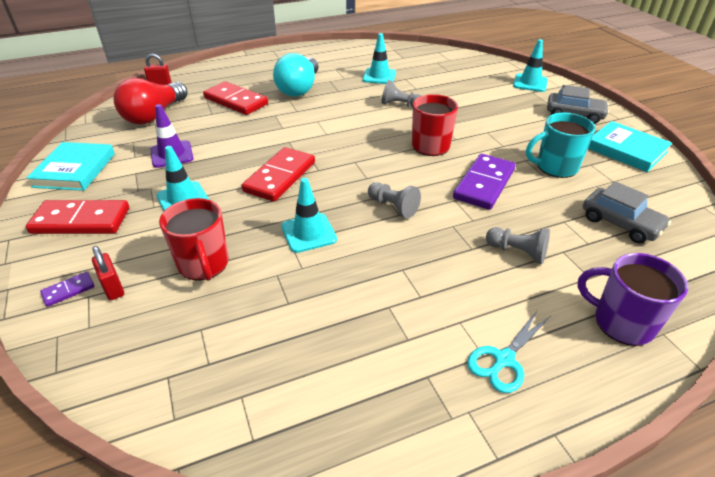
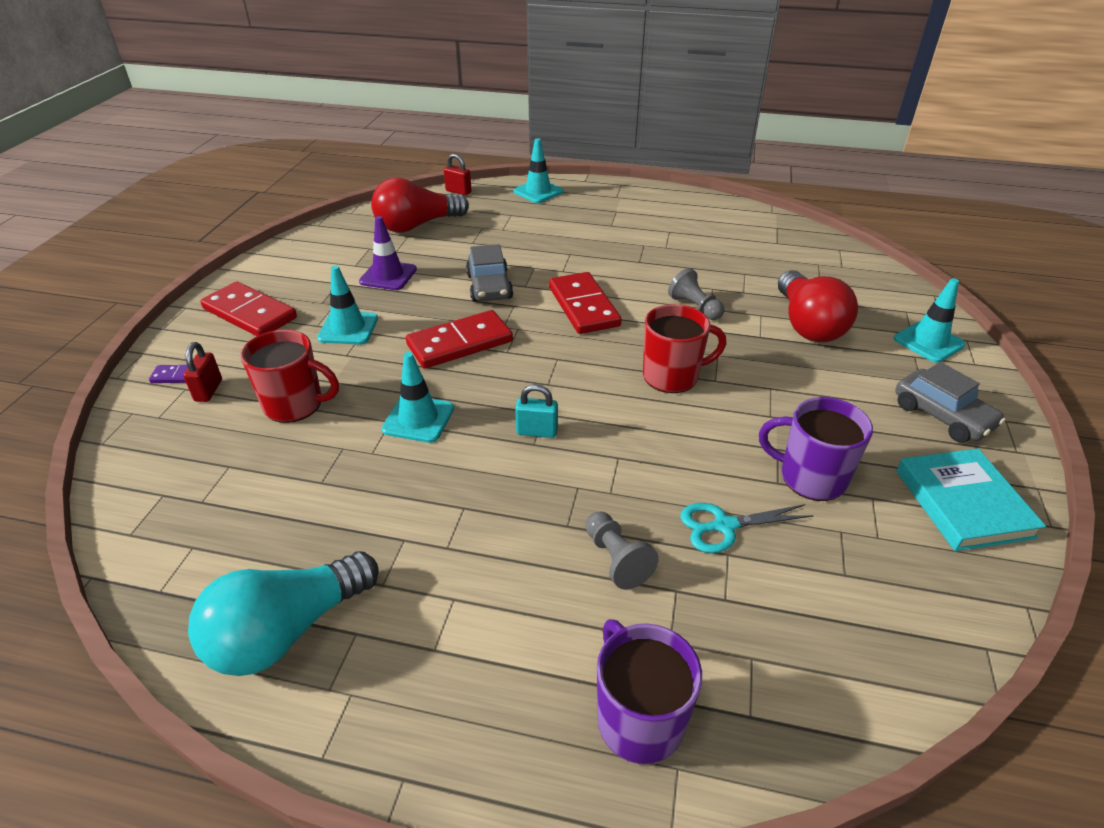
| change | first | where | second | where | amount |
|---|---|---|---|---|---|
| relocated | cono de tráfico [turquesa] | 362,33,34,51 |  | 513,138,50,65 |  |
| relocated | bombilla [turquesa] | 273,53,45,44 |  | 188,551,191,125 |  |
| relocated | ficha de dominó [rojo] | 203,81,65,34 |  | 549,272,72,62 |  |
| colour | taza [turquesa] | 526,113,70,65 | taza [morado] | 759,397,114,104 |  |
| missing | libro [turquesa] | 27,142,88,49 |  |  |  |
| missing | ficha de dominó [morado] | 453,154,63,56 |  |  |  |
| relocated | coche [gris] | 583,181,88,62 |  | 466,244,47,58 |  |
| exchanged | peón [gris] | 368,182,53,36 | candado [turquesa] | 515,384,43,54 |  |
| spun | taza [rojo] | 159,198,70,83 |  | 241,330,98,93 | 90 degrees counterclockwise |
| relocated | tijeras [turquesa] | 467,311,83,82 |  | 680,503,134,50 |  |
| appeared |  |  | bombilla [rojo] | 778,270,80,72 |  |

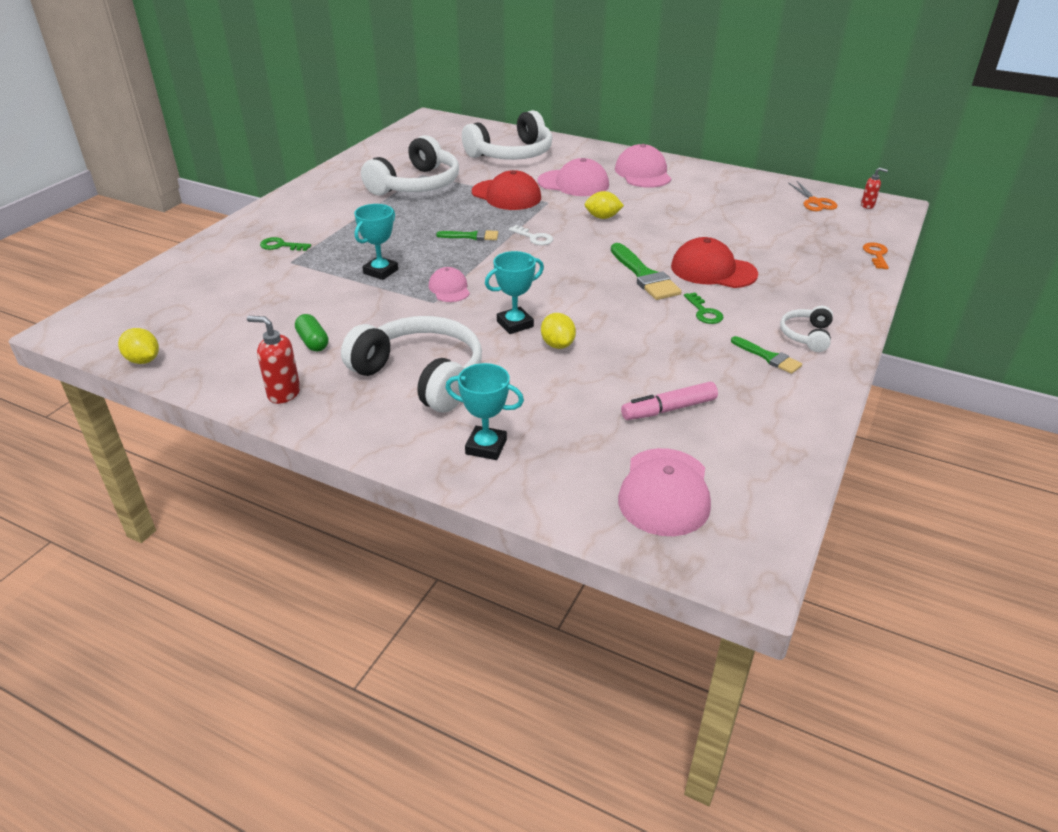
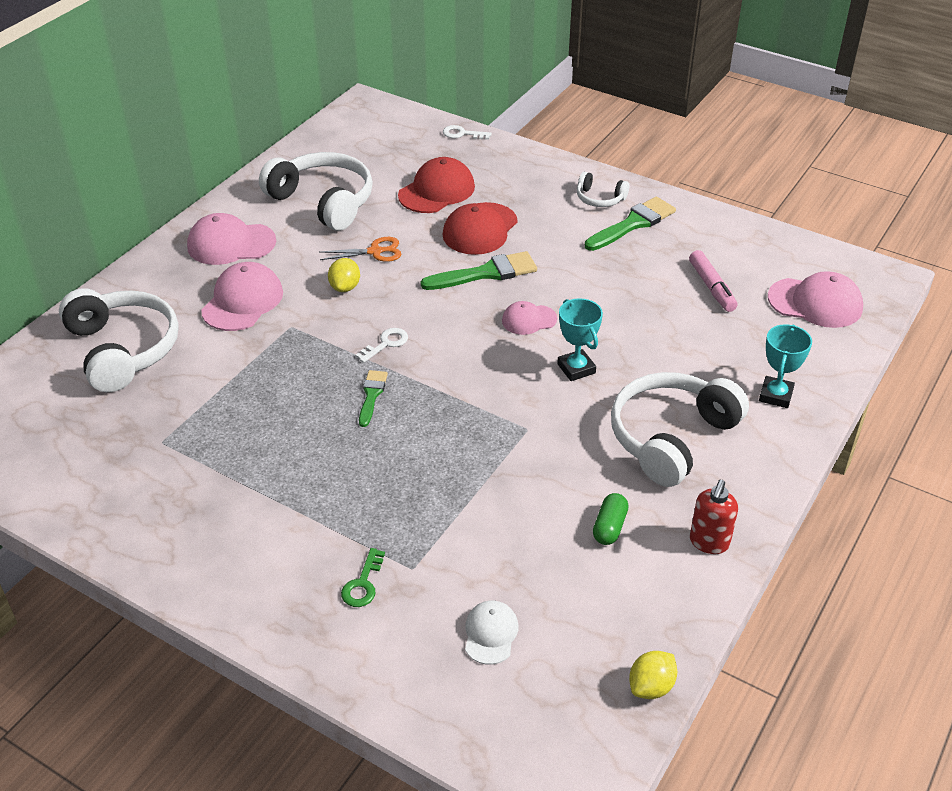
| change | first | where | second | where | amount |
|---|---|---|---|---|---|
| relocated | auriculares [blanco] | 361,135,98,61 |  | 259,152,114,79 |  |
| missing | dispensador de jabón [rojo] | 861,168,27,41 |  |  |  |
| relocated | gorra [rojo] | 472,170,69,40 |  | 398,157,77,56 |  |
| relocated | tijeras [naranja] | 788,181,50,30 |  | 320,237,81,25 |  |
| missing | trofeo [turquesa] | 354,204,44,76 |  |  |  |
| colour | llave [naranja] | 863,242,26,27 | llave [blanco] | 443,125,49,15 |  |
| relocated | gorra [rosa] | 429,267,41,35 |  | 502,301,55,34 |  |
| missing | llave [verde] | 684,292,39,32 |  |  |  |
| missing | limón [amarillo] | 541,313,35,36 |  |  |  |
| spun | cápsula [verde] | 295,314,33,38 |  | 593,493,36,52 | 45 degrees counterclockwise |
| size | pincel [verde] | 731,336,71,38 |  | 585,197,91,54 | x1.70 |
| appeared |  |  | gorra [blanco] | 465,601,53,64 |  |

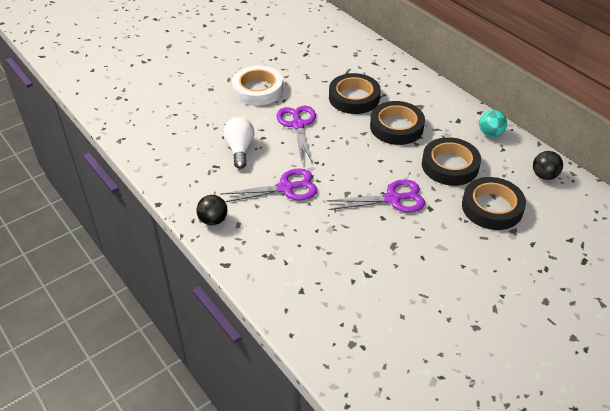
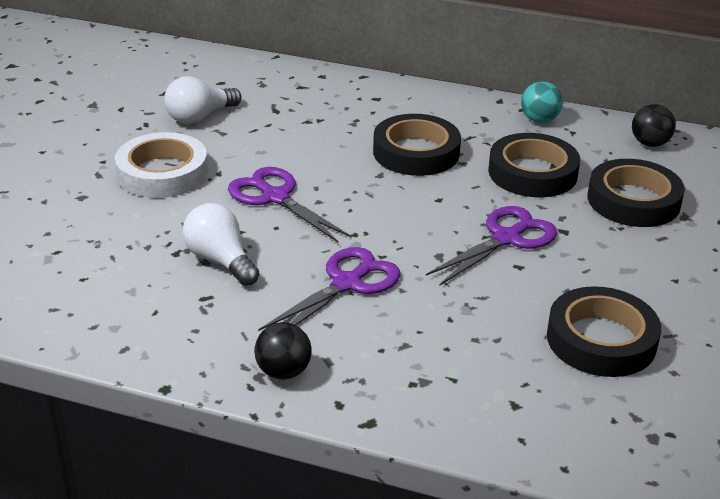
| change | first | where | second | where | amount |
|---|---|---|---|---|---|
| relocated | cinta adhesiva [negro] | 329,73,52,41 |  | 547,286,114,91 |  |
| appeared |  |  | bombilla [blanco] | 164,76,78,48 |  |

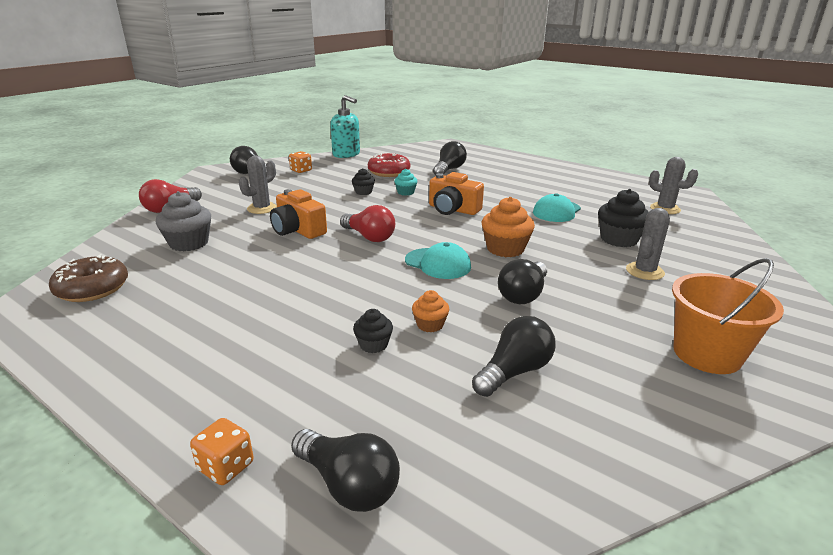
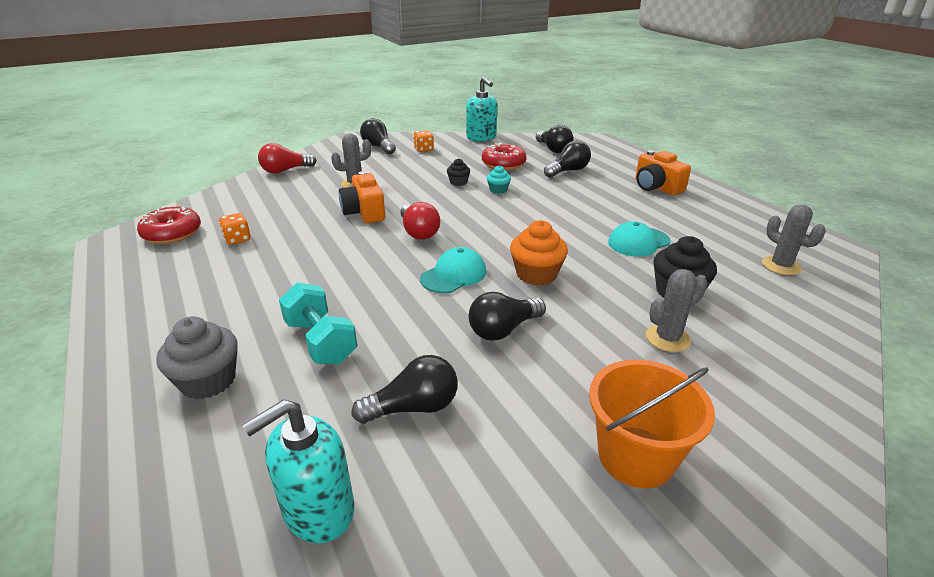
| change | first | where | second | where | amount |
|---|---|---|---|---|---|
| relocated | cámara [naranja] | 429,172,55,43 |  | 635,150,56,45 |  |
| relocated | magdalena [gris] | 156,191,55,60 |  | 156,316,82,83 |  |
| spun | gorra [turquesa] | 405,242,66,37 |  | 420,247,66,46 | 105 degrees counterclockwise |
| colour | rosquilla [marrón] | 49,254,79,48 | rosquilla [rojo] | 137,206,64,38 |  |
| missing | magdalena [naranja] | 412,290,37,42 |  |  |  |
| exchanged | magdalena [negro] | 353,309,40,44 | mancuerna [turquesa] | 279,282,78,82 |  |
| relocated | dado [naranja] | 190,418,64,67 |  | 219,213,32,32 |  |
| relocated | bombilla [negro] | 291,429,109,83 |  | 536,125,37,28 |  |
| appeared |  |  | dispensador de jabón [turquesa] | 242,399,113,144 |  |

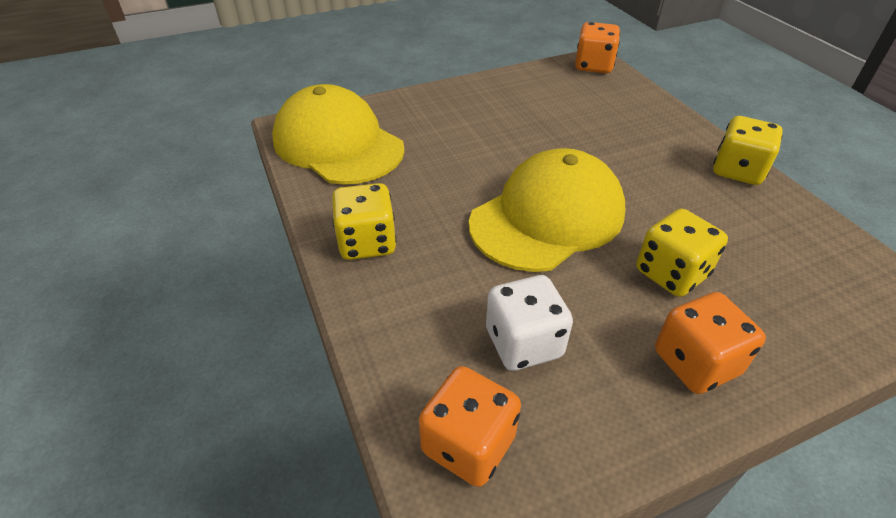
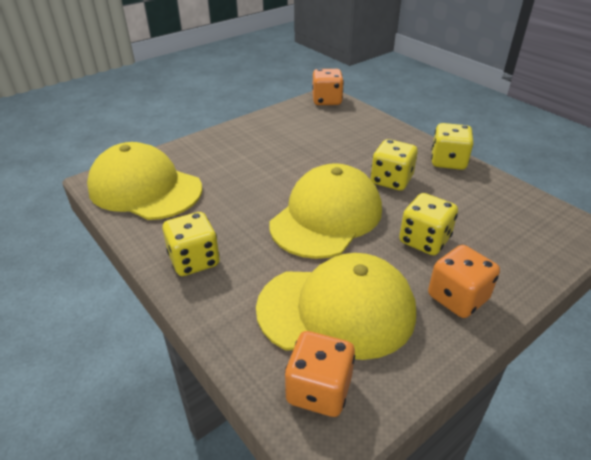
| change | first | where | second | where | amount |
|---|---|---|---|---|---|
| exchanged | dado [blanco] | 486,275,87,96 | gorra [amarillo] | 256,253,160,107 |  |
| appeared |  |  | dado [amarillo] | 371,139,47,52 |  |

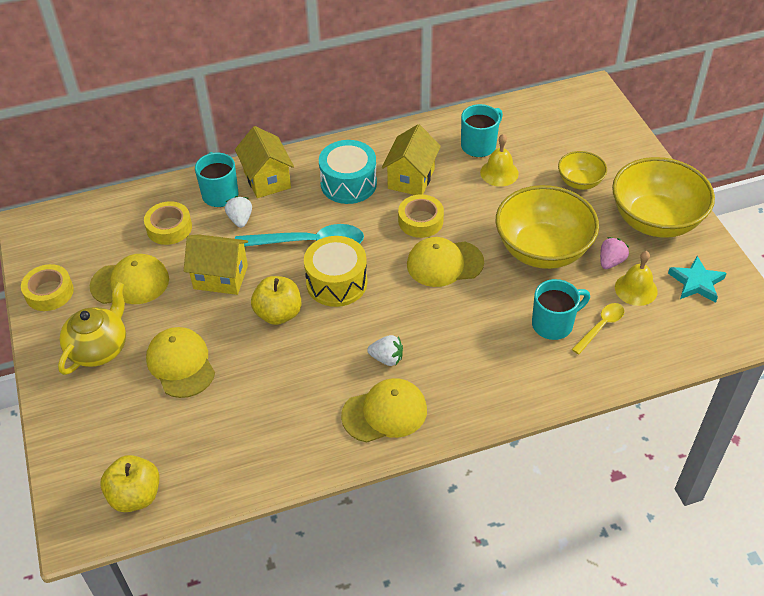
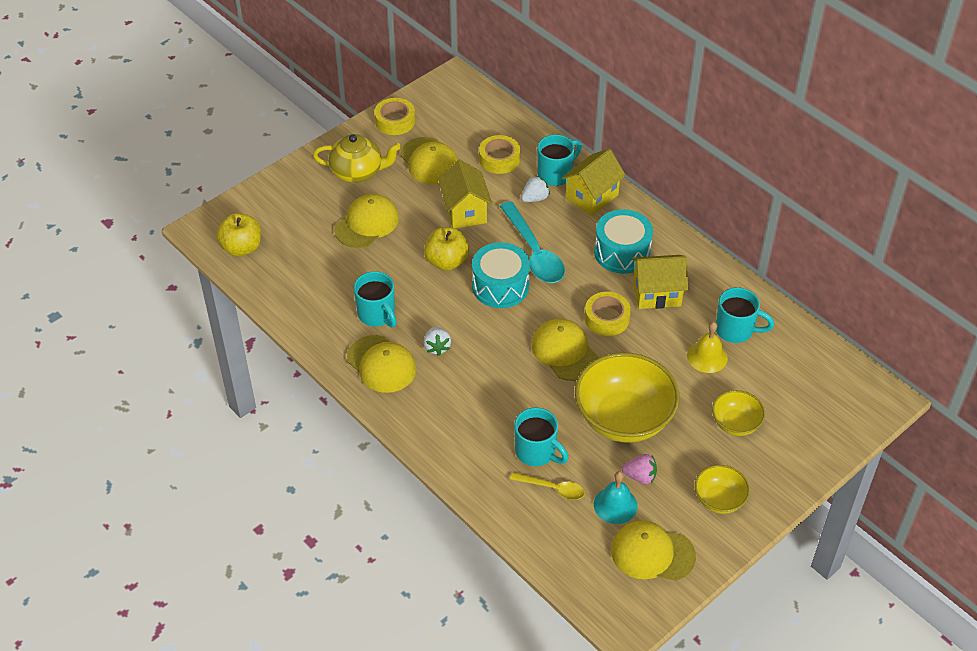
| change | first | where | second | where | amount |
|---|---|---|---|---|---|
| size | cuenco [amarillo] | 612,157,103,81 |  | 695,465,55,49 | x0.51 |
| colour | tambor [amarillo] | 304,236,63,71 | tambor [turquesa] | 472,242,58,66 |  |
| colour | campana [amarillo] | 615,251,43,55 | campana [turquesa] | 594,471,44,53 |  |
| exchanged | estrella [turquesa] | 668,256,59,47 | gorra [amarillo] | 611,521,85,60 |  |
| appeared |  |  | taza [turquesa] | 354,271,43,56 |  |

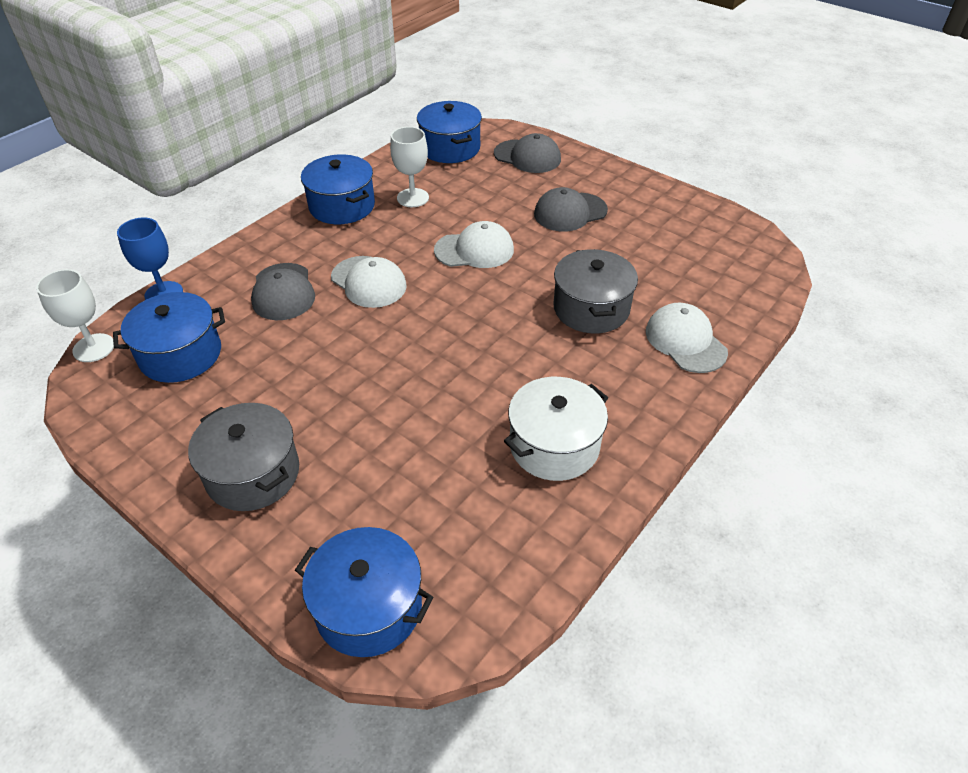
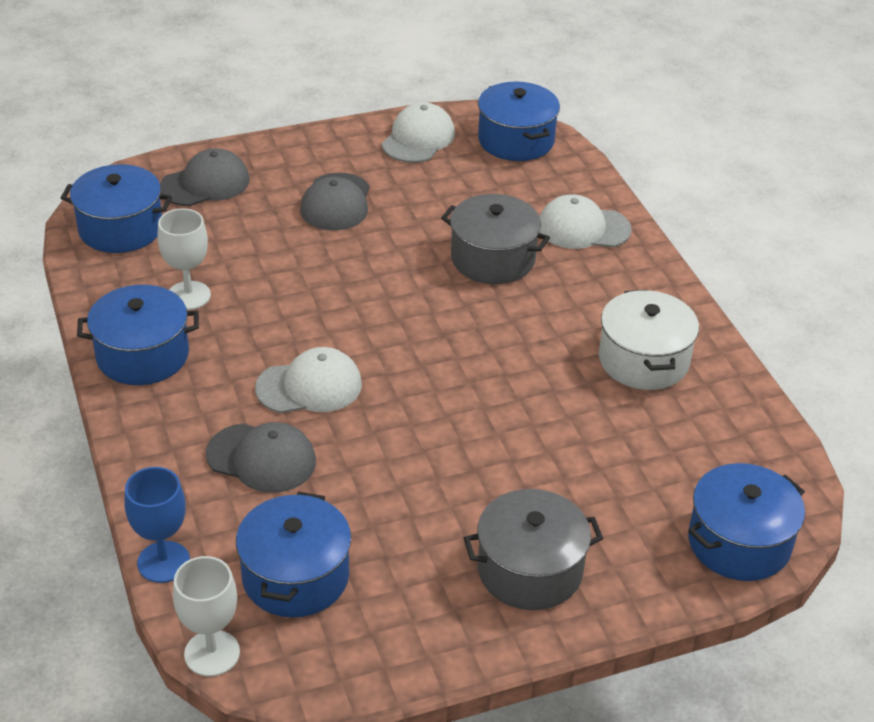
| change | first | where | second | where | amount |
|---|---|---|---|---|---|
| relocated | gorra [blanco] | 434,221,80,47 |  | 382,102,73,61 |  |
| appeared |  |  | olla [azul] | 478,82,82,79 |  |

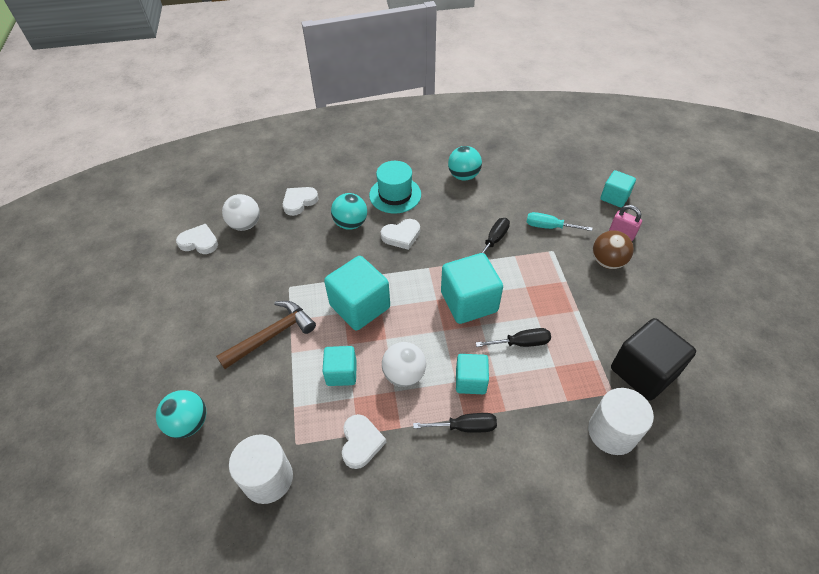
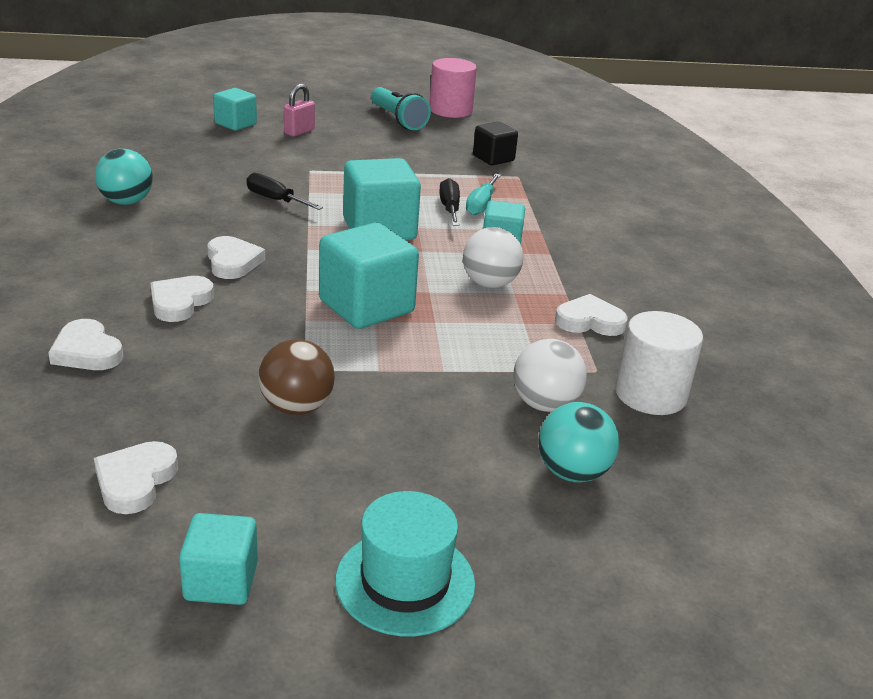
| change | first | where | second | where | amount |
|---|---|---|---|---|---|
| relocated | sombrero [turquesa] | 369,161,52,53 |  | 335,491,140,145 |  |
| exchanged | pelota [turquesa] | 331,193,36,37 | corazón [blanco] | 150,276,64,46 |  |
| relocated | pelota [blanco] | 222,194,38,37 |  | 514,339,73,73 |  |
| relocated | destornillador [turquesa] | 527,212,65,19 |  | 466,174,35,41 |  |
| relocated | pelota [marrón] | 593,230,41,39 |  | 258,339,77,76 |  |
| missing | martillo [marrón] | 216,301,100,68 |  |  |  |
| size | cubo [negro] | 611,318,85,83 |  | 473,122,45,43 | x0.59 |
| relocated | cubo [turquesa] | 322,346,35,40 |  | 179,513,79,92 |  |
| missing | cilindro [blanco] | 588,388,66,67 |  |  |  |
| missing | destornillador [negro] | 413,413,84,20 |  |  |  |
| appeared |  |  | cilindro [rosa] | 429,58,48,60 |  |
| appeared |  |  | lámpara de mano [turquesa] | 371,87,60,43 |  |

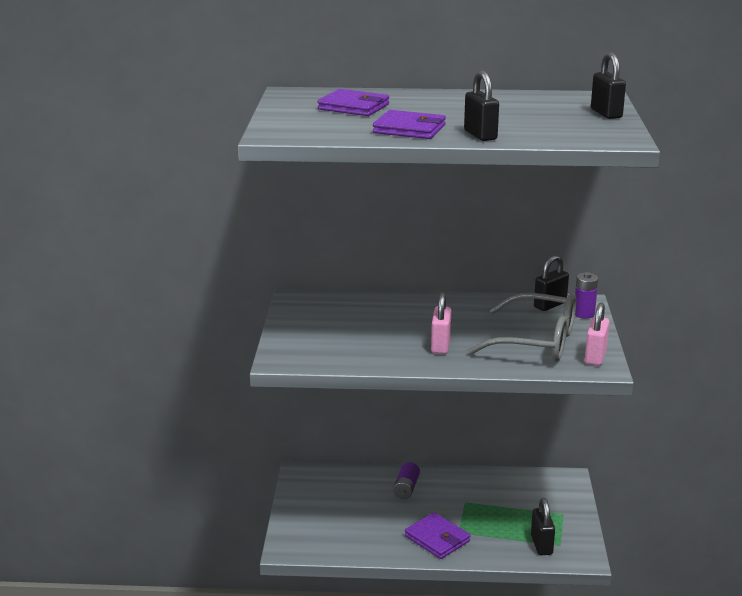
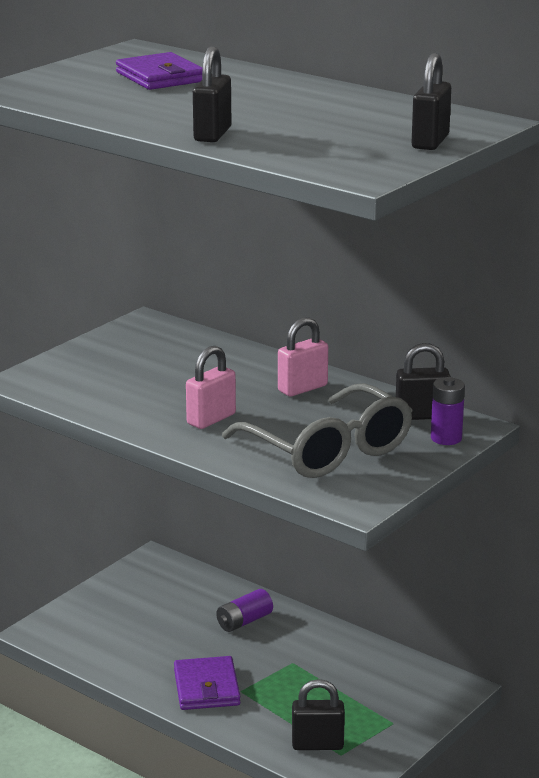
| change | first | where | second | where | amount |
|---|---|---|---|---|---|
| missing | cartera [morado] | 373,110,73,29 |  |  |  |
| relocated | candado [rosa] | 585,303,25,63 |  | 278,317,50,80 |  |
| spun | candado [negro] | 531,498,24,57 |  | 292,679,53,71 | 60 degrees clockwise |

